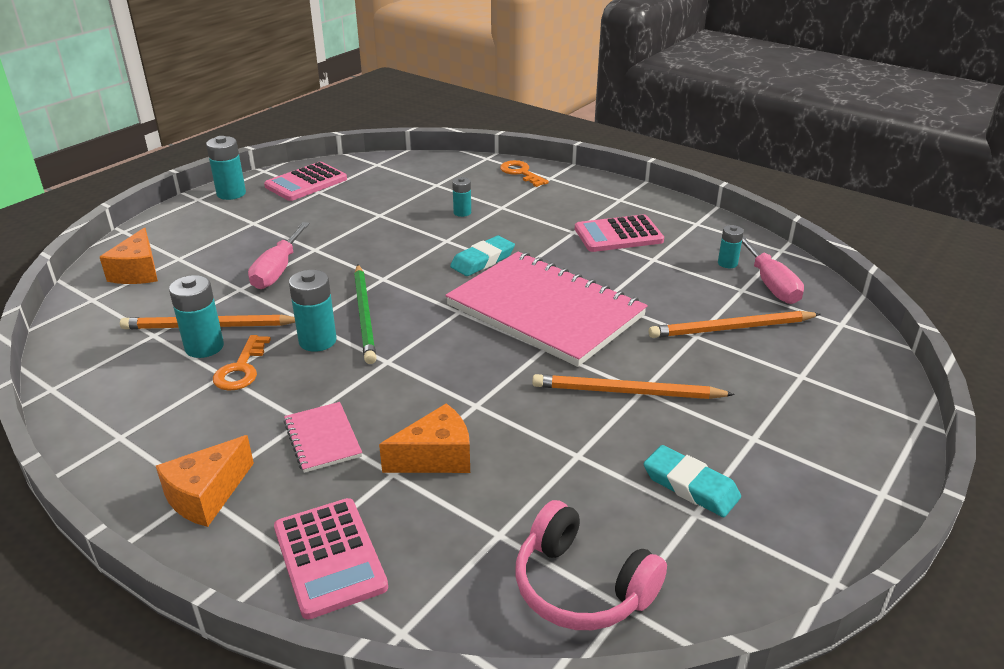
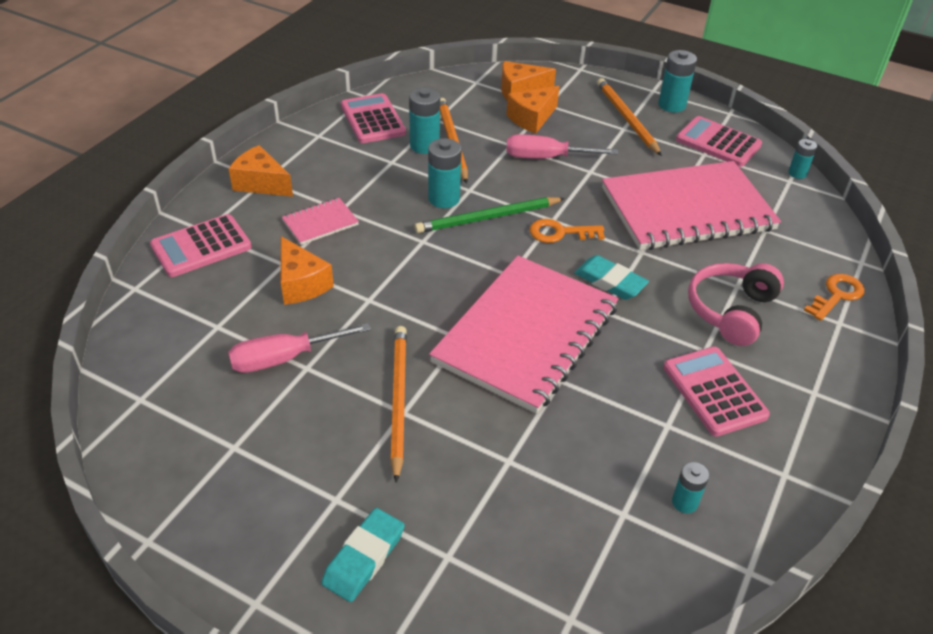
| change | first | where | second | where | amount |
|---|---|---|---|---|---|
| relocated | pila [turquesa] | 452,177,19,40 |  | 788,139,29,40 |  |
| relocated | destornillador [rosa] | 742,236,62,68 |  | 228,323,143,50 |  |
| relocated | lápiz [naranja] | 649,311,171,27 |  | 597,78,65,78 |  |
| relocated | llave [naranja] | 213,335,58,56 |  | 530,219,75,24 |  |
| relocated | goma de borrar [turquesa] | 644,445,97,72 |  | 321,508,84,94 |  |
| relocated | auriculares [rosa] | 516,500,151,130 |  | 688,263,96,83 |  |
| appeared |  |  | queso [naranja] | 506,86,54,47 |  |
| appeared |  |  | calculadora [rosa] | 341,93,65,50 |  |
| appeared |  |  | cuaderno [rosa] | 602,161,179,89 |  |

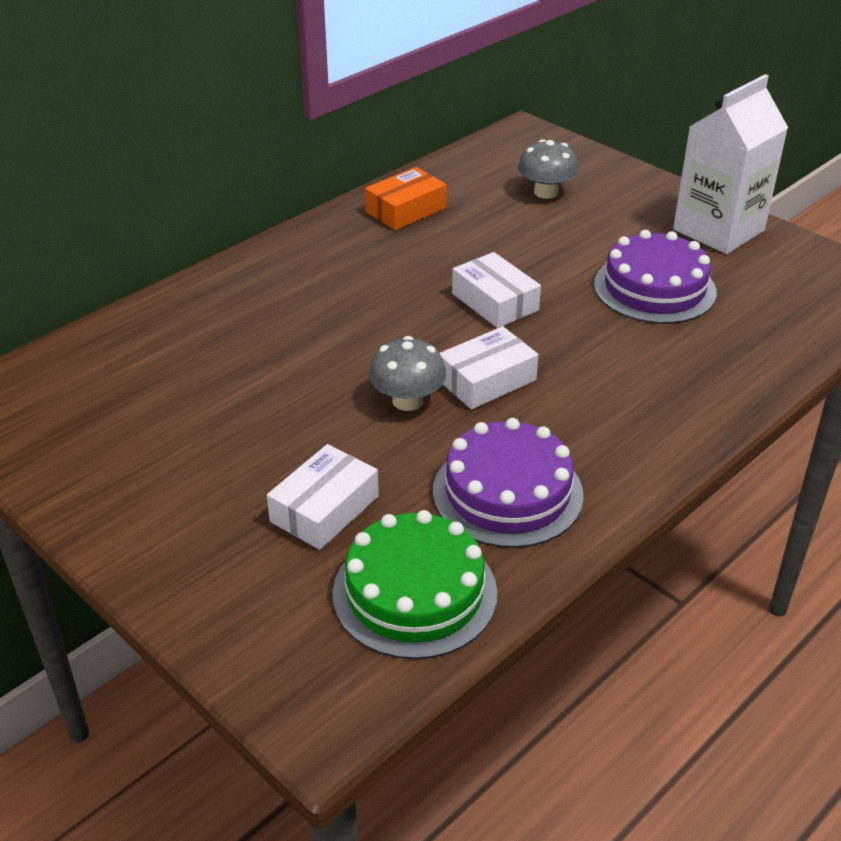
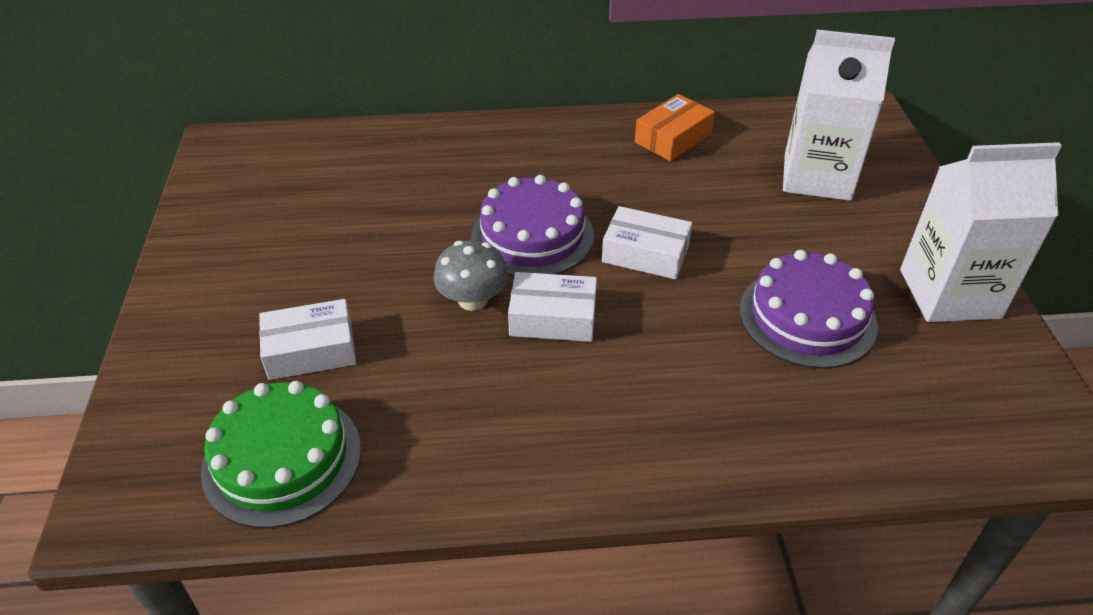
| change | first | where | second | where | amount |
|---|---|---|---|---|---|
| exchanged | seta [gris] | 518,139,60,60 | cartón de leche [blanco] | 783,30,112,171 |  |
| spun | caja [naranja] | 365,167,82,63 |  | 635,94,80,67 | 45 degrees counterclockwise |
| spun | caja [blanco] | 452,252,89,76 |  | 602,206,90,74 | 75 degrees counterclockwise |
| relocated | tarta [morado] | 433,418,151,130 |  | 471,175,123,101 |  |

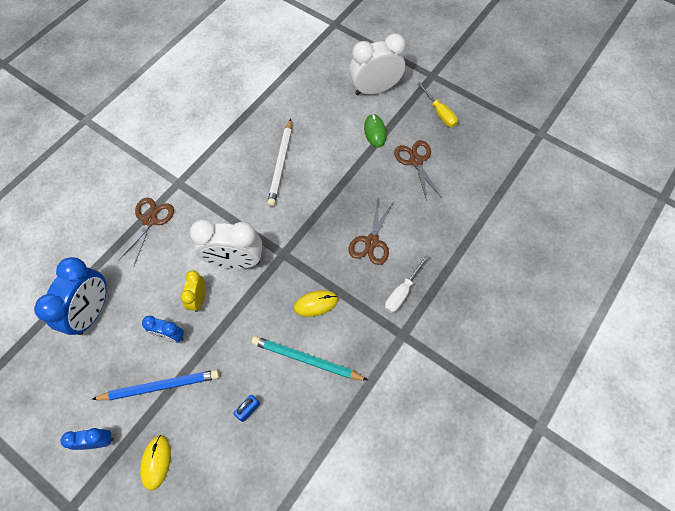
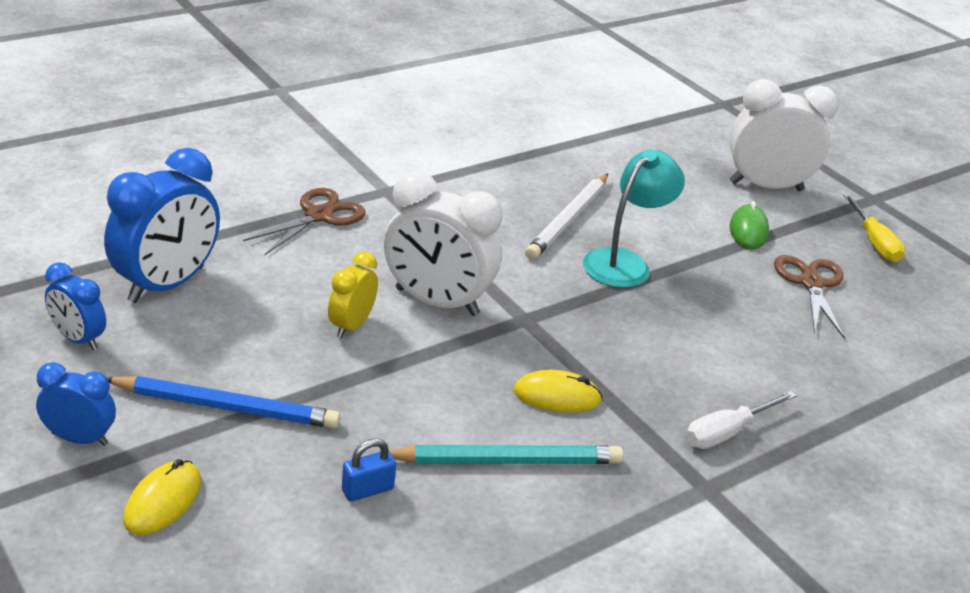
| change | first | where | second | where | amount |
|---|---|---|---|---|---|
| missing | tijeras [marrón] | 349,201,45,64 |  |  |  |
| relocated | despertador [azul] | 142,316,42,27 |  | 45,262,61,88 |  |
| spun | lápiz [turquesa] | 251,336,117,45 |  | 389,445,234,19 | 135 degrees clockwise |
| appeared |  |  | lámpara [turquesa] | 583,149,102,139 |  |

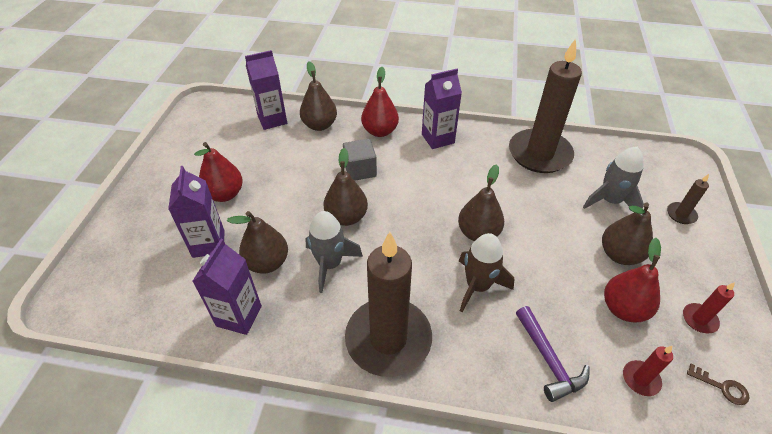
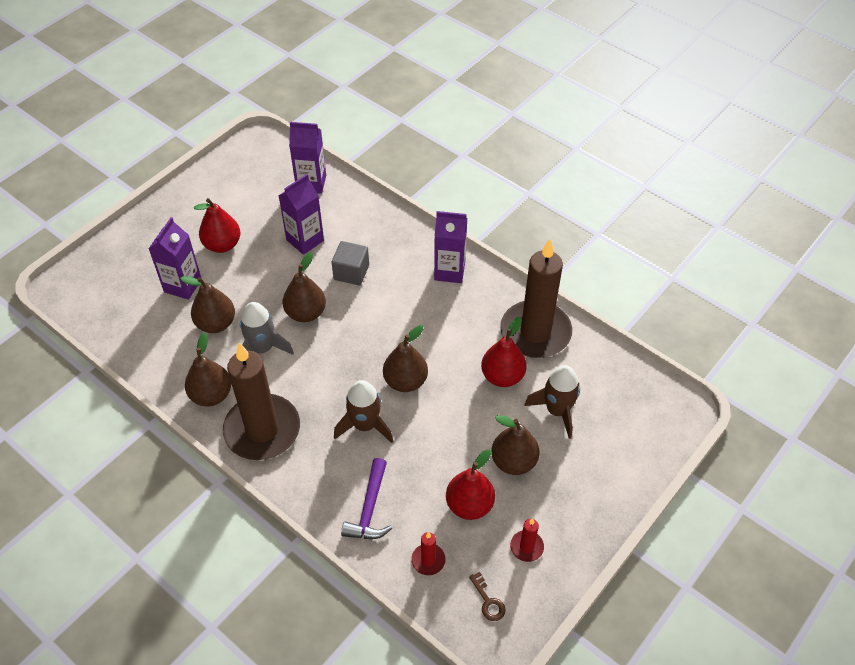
| change | first | where | second | where | amount |
|---|---|---|---|---|---|
| relocated | pera [marrón] | 300,61,37,70 |  | 185,333,46,73 |  |
| relocated | pera [rojo] | 361,67,38,70 |  | 481,317,46,70 |  |
| colour | cohete [gris] | 583,147,61,62 | cohete [marrón] | 524,365,56,74 |  |
| missing | vela [marrón] | 667,174,42,50 |  |  |  |
| relocated | cartón de leche [morado] | 193,239,69,96 |  | 278,174,46,81 |  |

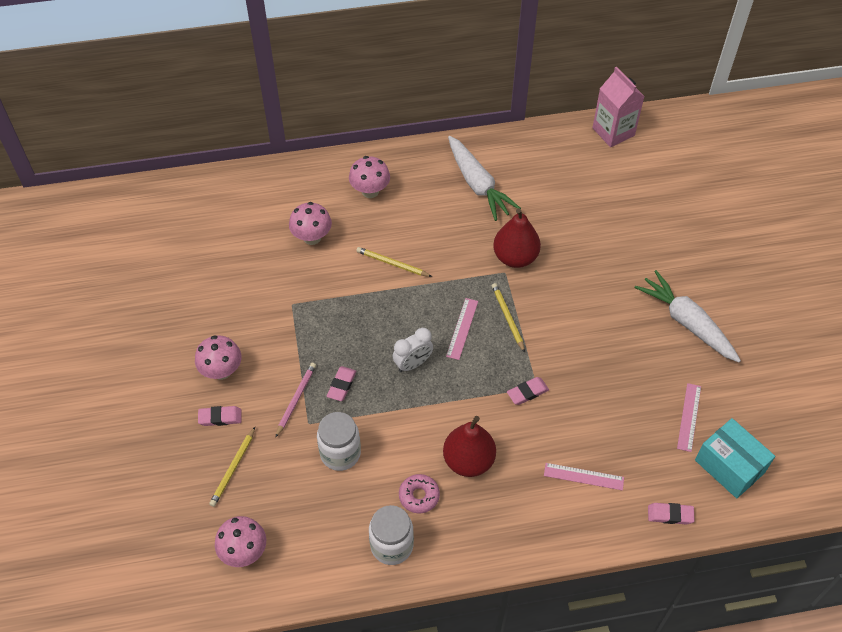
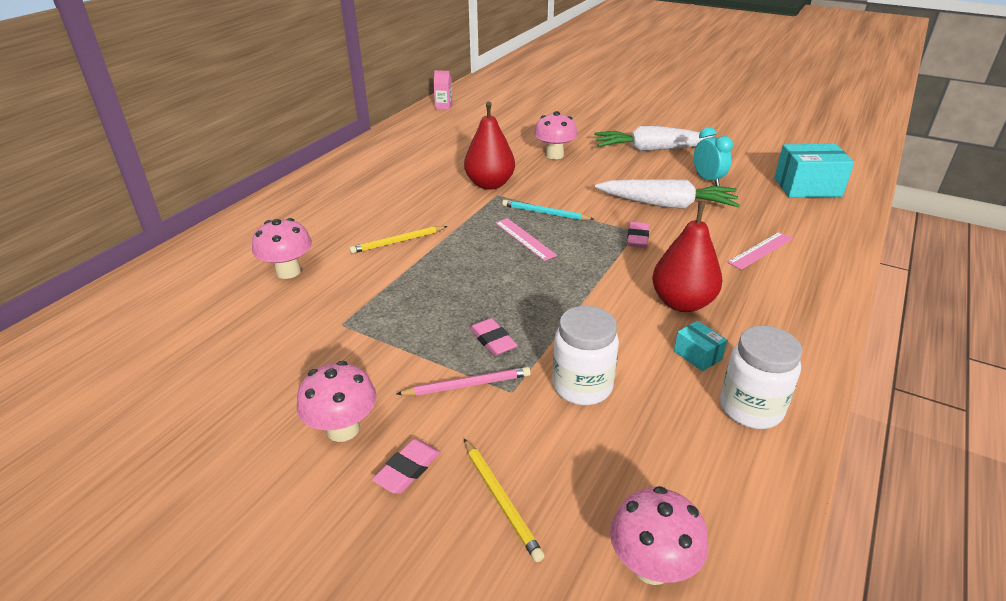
| change | first | where | second | where | amount |
|---|---|---|---|---|---|
| size | cartón de leche [rosa] | 592,67,53,80 |  | 433,70,20,40 | x0.51 |
| relocated | zanahoria [blanco] | 448,136,73,85 |  | 595,179,145,30 |  |
| relocated | seta [rosa] | 349,156,41,42 |  | 534,111,43,48 |  |
| colour | lápiz [amarillo] | 492,283,33,70 | lápiz [turquesa] | 502,200,92,20 |  |
| missing | despertador [blanco] | 393,328,40,44 |  |  |  |
| spun | lápiz [rosa] | 275,363,41,75 |  | 397,367,134,29 | 105 degrees clockwise |
| missing | regla [rosa] | 677,383,24,69 |  |  |  |
| exchanged | rosquilla [rosa] | 399,474,41,39 | caja [turquesa] | 674,321,53,50 |  |
| missing | goma de borrar [rosa] | 648,503,47,22 |  |  |  |
| appeared |  |  | despertador [turquesa] | 694,127,39,59 |  |

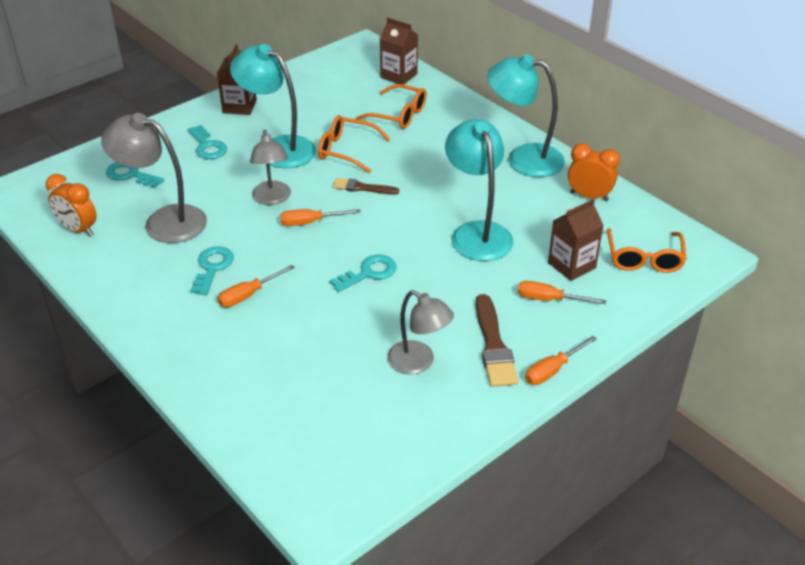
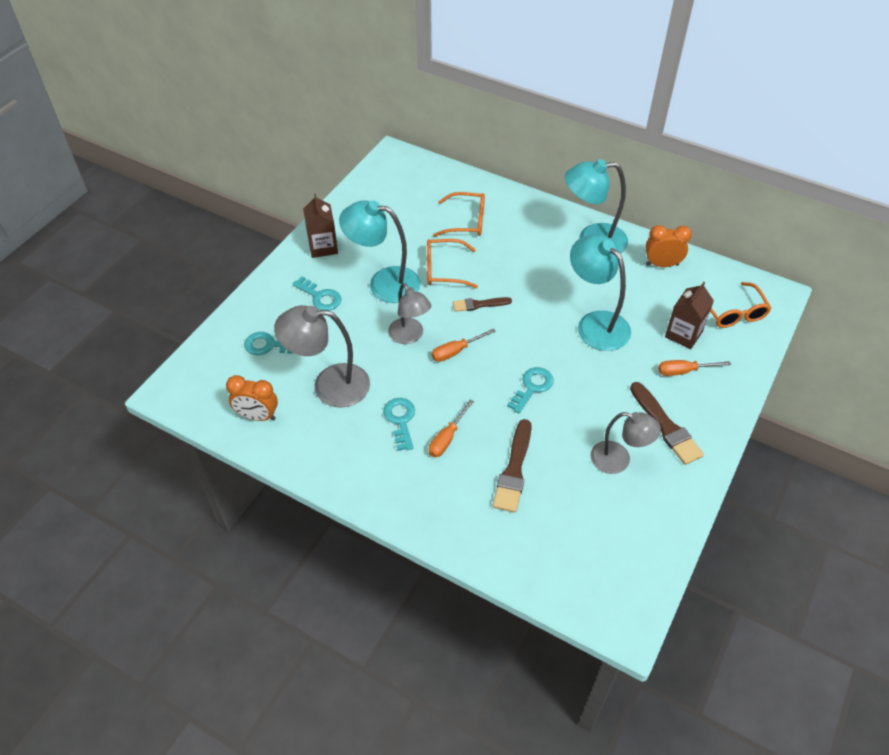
| change | first | where | second | where | amount |
|---|---|---|---|---|---|
| missing | cartón de leche [marrón] | 380,18,38,66 |  |  |  |
| missing | destornillador [naranja] | 525,336,72,49 |  |  |  |
| appeared |  |  | pincel [marrón] | 493,419,39,94 |  |

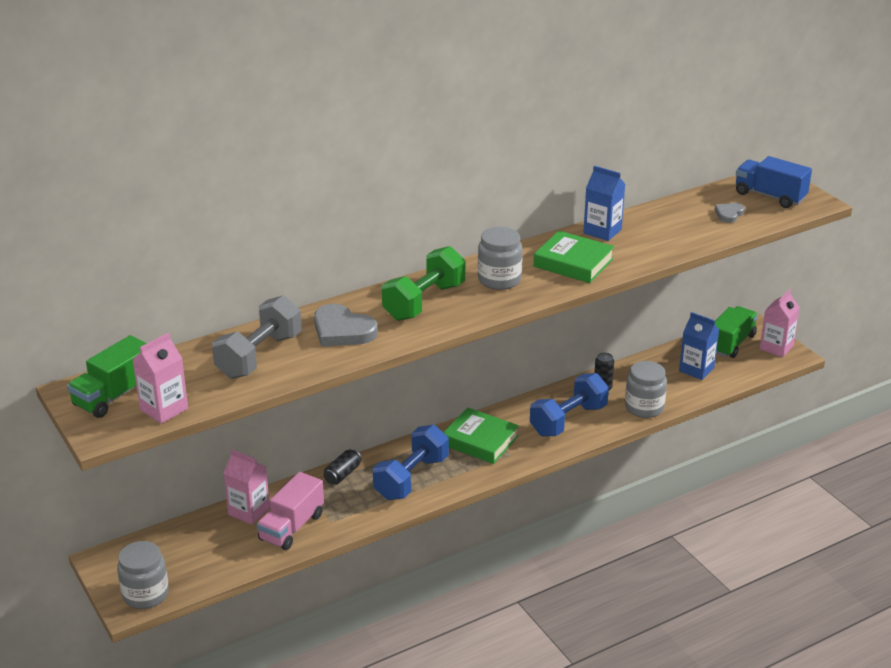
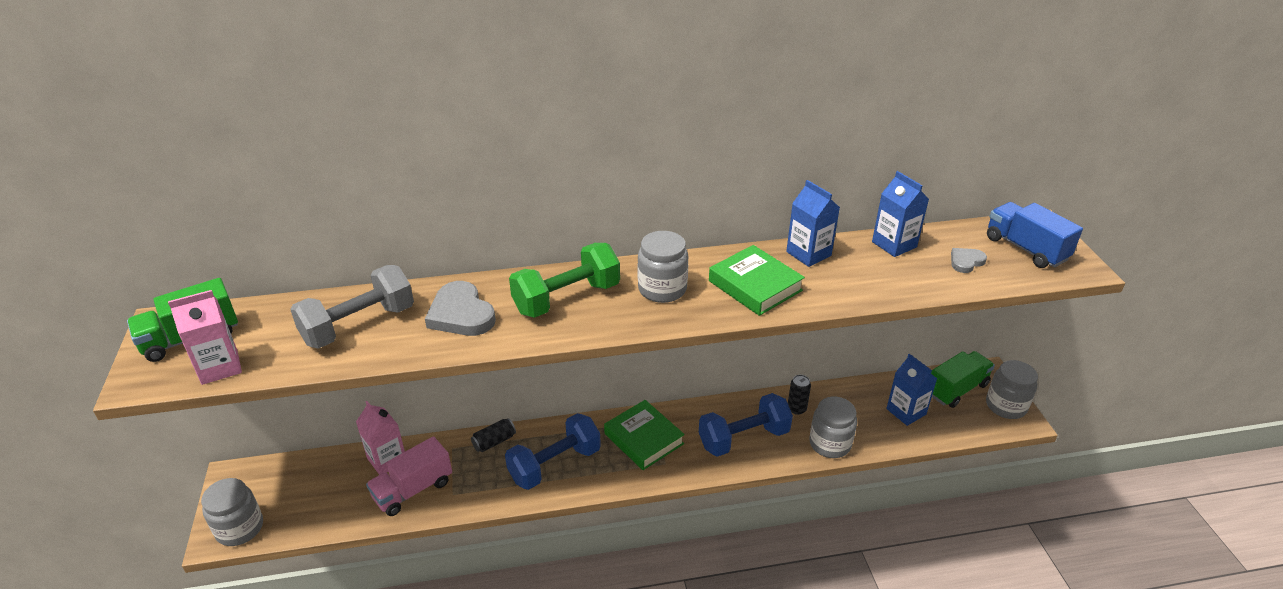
| change | first | where | second | where | amount |
|---|---|---|---|---|---|
| exchanged | cartón de leche [rosa] | 759,289,41,68 | tarro [gris] | 986,360,52,59 |  |
| appeared |  |  | cartón de leche [azul] | 872,171,57,86 |  |

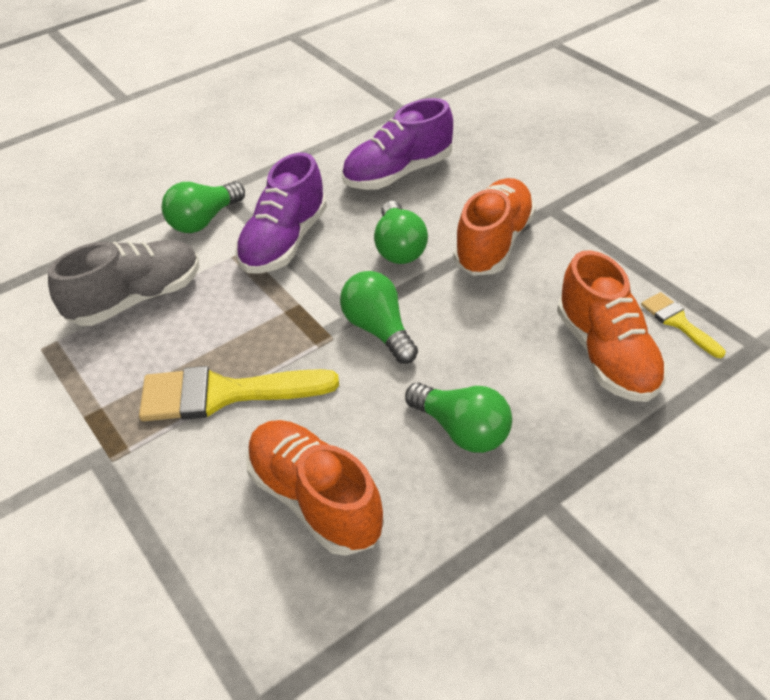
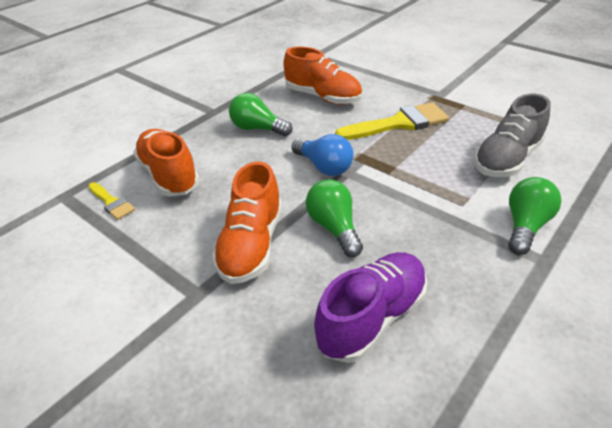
| change | first | where | second | where | amount |
|---|---|---|---|---|---|
| missing | zapato [morado] | 235,152,92,122 |  |  |  |
| colour | bombilla [verde] | 340,271,78,93 | bombilla [azul] | 292,134,62,42 |  |

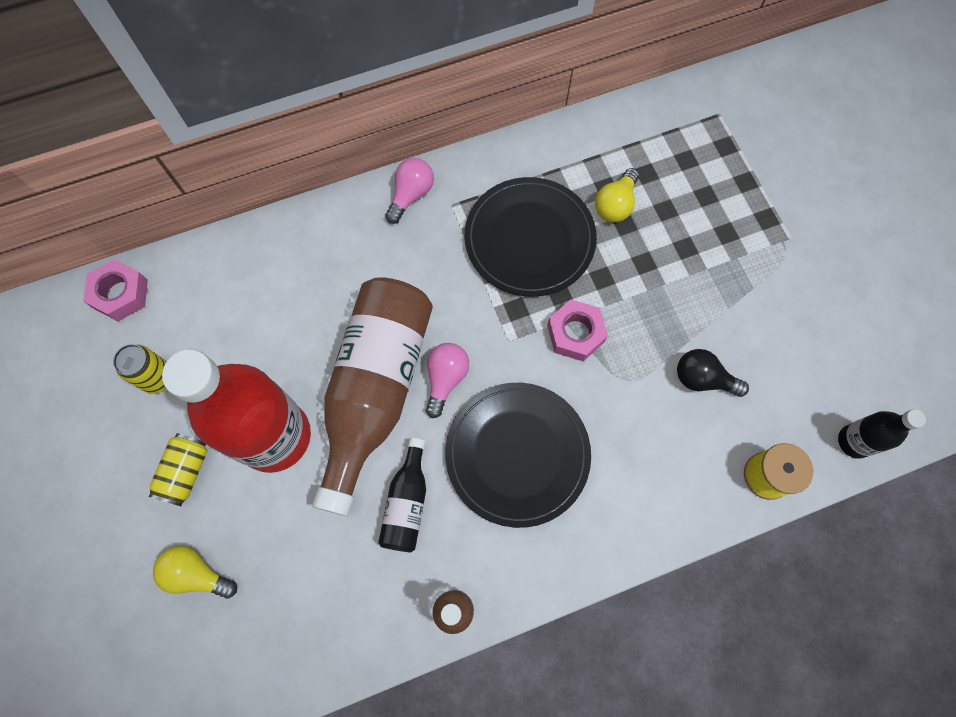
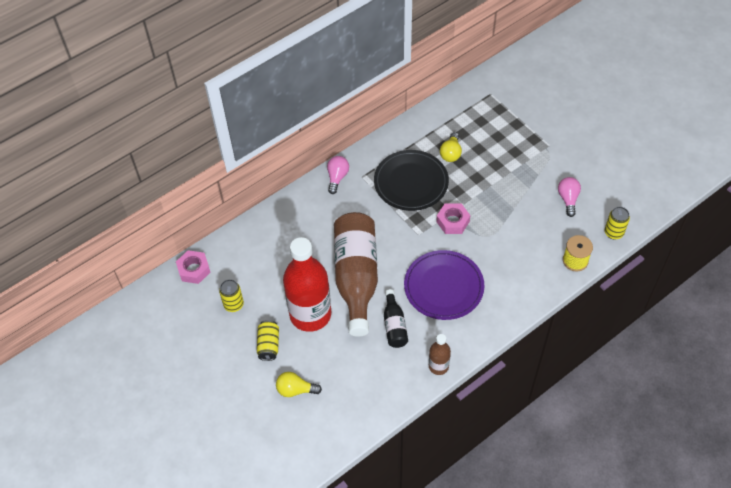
| change | first | where | second | where | amount |
|---|---|---|---|---|---|
| relocated | bombilla [rosa] | 426,343,43,75 |  | 558,177,23,40 |  |
| missing | bombilla [negro] | 677,349,72,48 |  |  |  |
| colour | plato [negro] | 445,383,146,145 | plato [morado] | 404,250,81,70 |  |
| exchanged | botella [negro] | 838,409,88,50 | lata [amarillo] | 605,207,25,33 |  |

